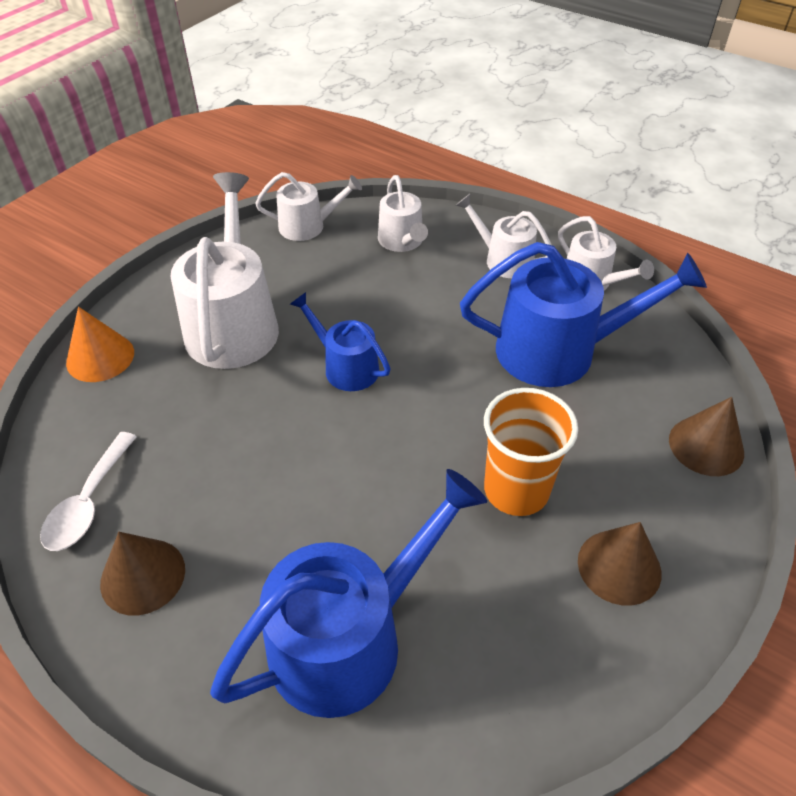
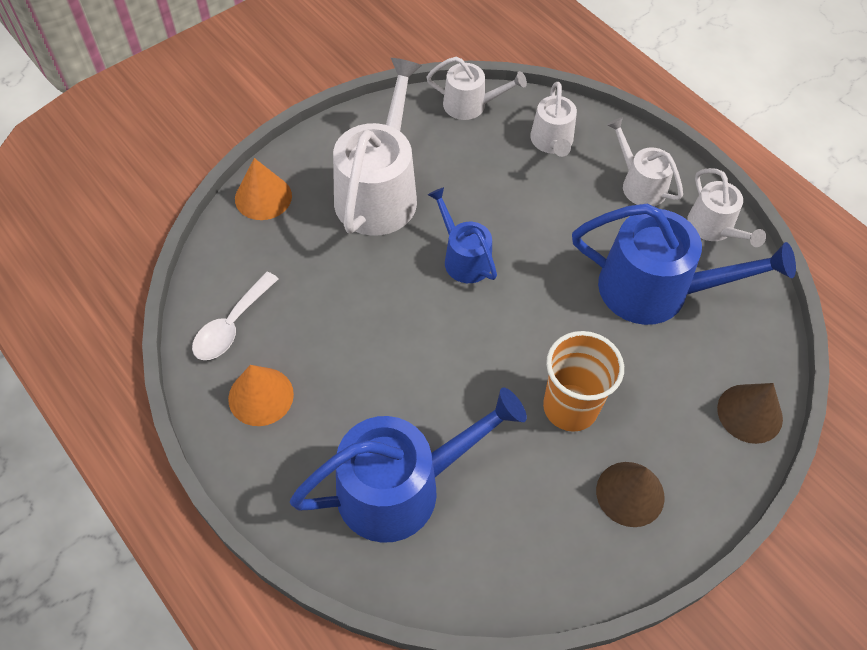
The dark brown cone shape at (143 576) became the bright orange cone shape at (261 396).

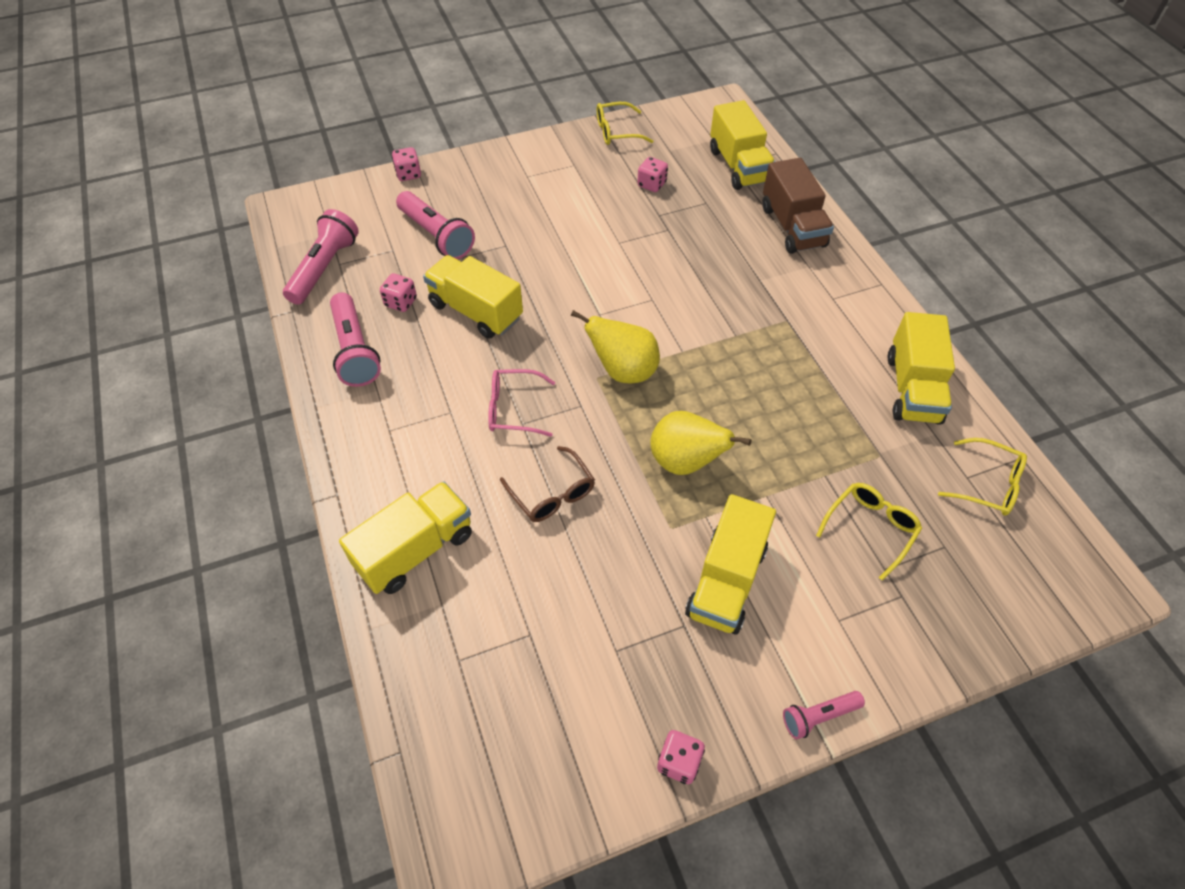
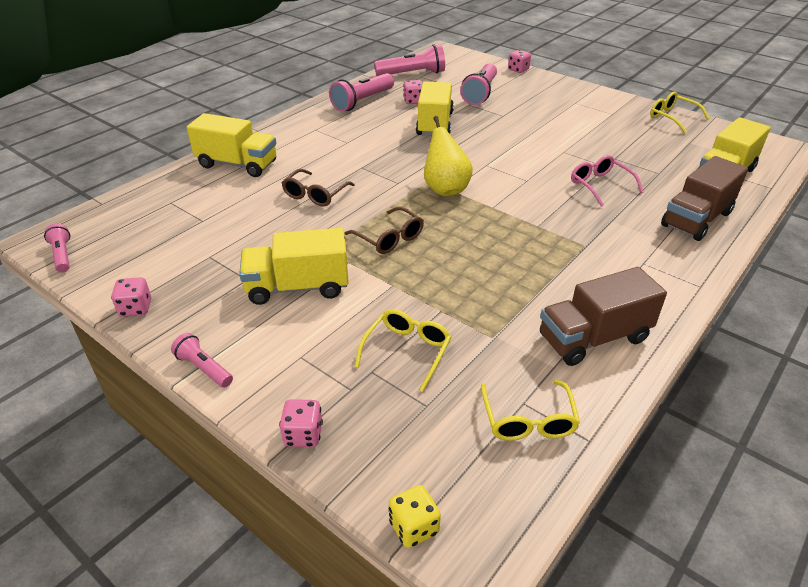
The pink game die moved from (651 184) to (303 434).
The yellow truck at (912 388) became the dark brown truck at (593 338).
The pink spectacles moved from (513 409) to (600 185).
The yellow pear at (685 462) was replaced by the dark brown spectacles at (389 238).
The yellow spectacles at (870 528) turned 75 degrees counterclockwise.
The pink flashlight at (62 255) appeared.
The yellow game die at (414 527) appeared.

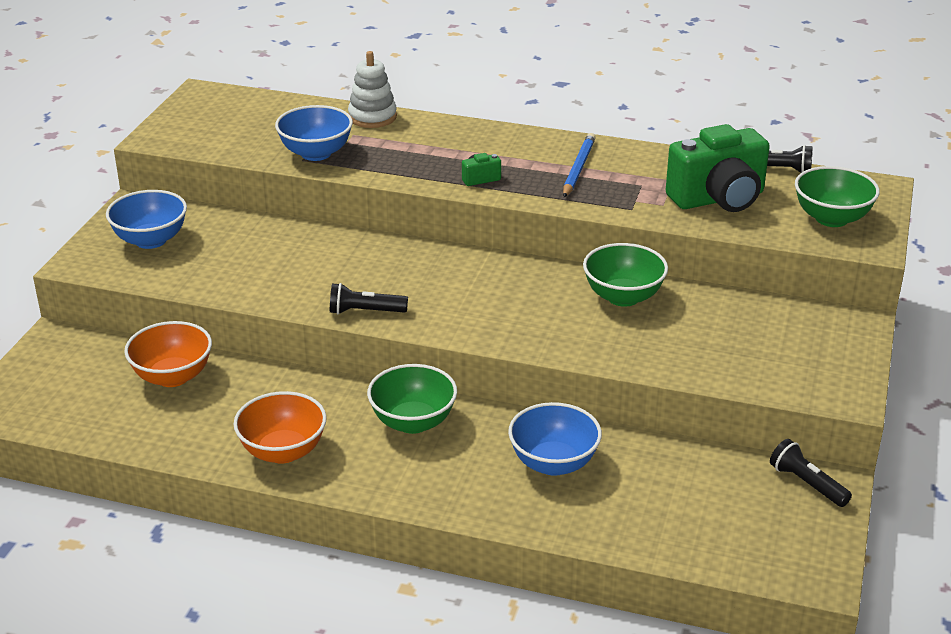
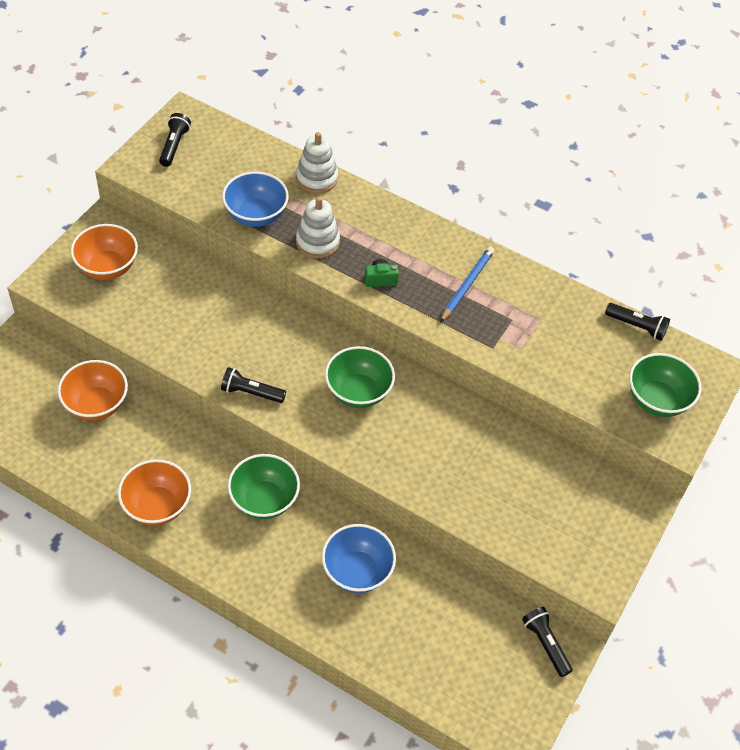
The leaf-green photo camera at (718 199) disappeared.
The blue deep dish at (151 240) became the bright orange deep dish at (107 267).
The leaf-green deep dish moved from (623 297) to (358 392).
The black flashlight at (174 146) appeared.
The snow-white stacking toy at (317 242) appeared.

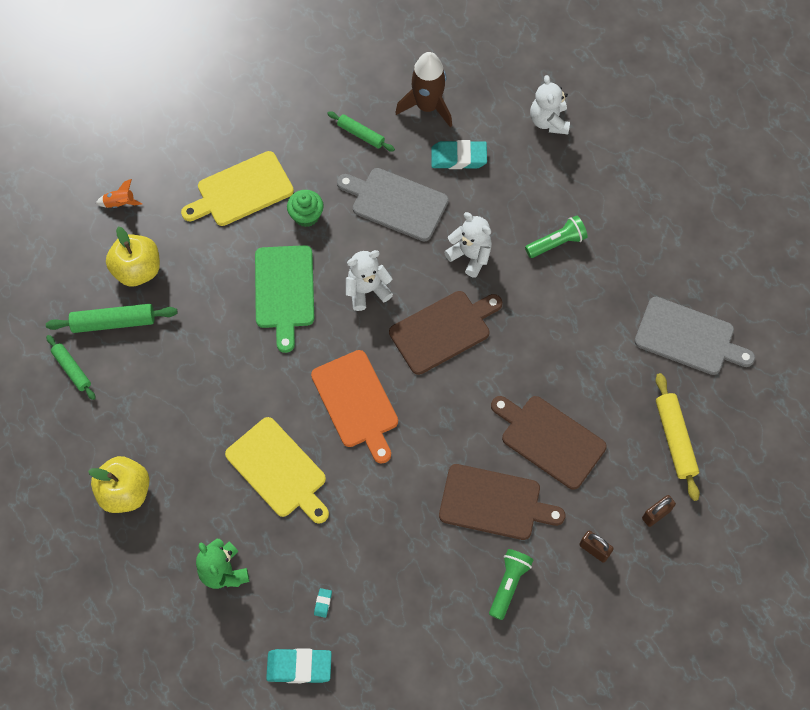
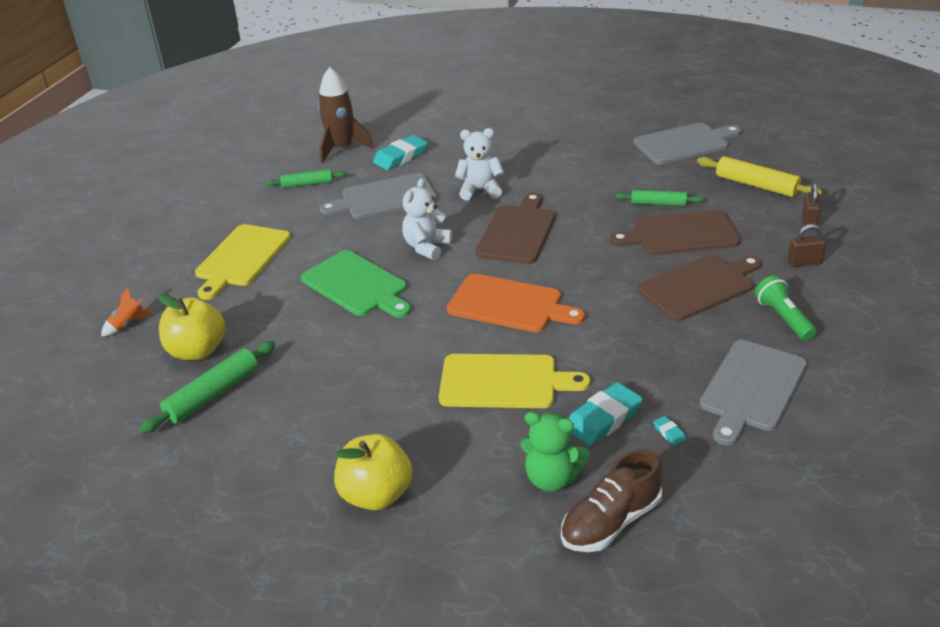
The snow-white teddy bear at (548 121) disappeared.
The leaf-green fairy cake at (306 215) disappeared.
The leaf-green flashlight at (556 243) disappeared.
The leaf-green dough roller moved from (72 369) to (658 203).
The aqua eraser moved from (299 666) to (603 419).
The ash-grey bread board at (752 388) appeared.
The dark brown sneaker at (610 522) appeared.

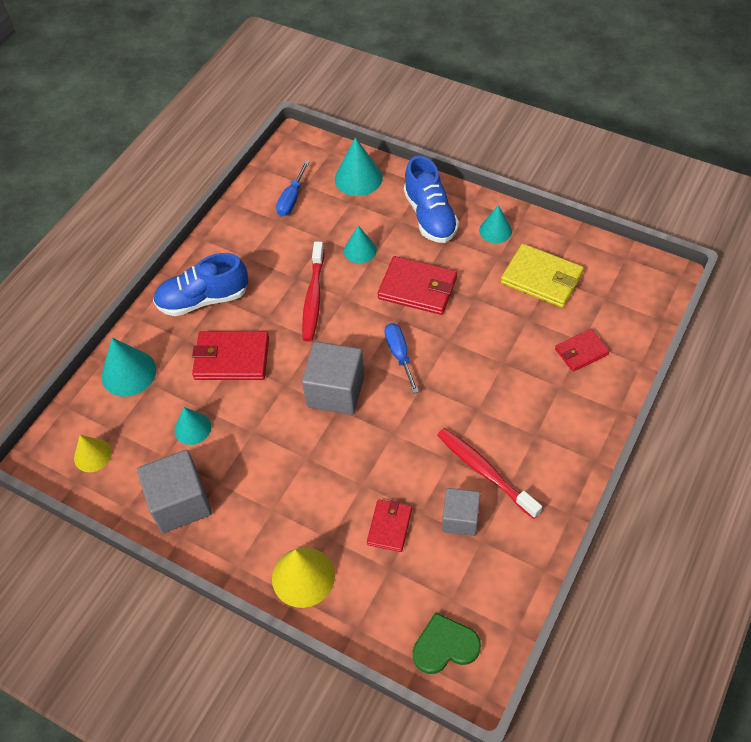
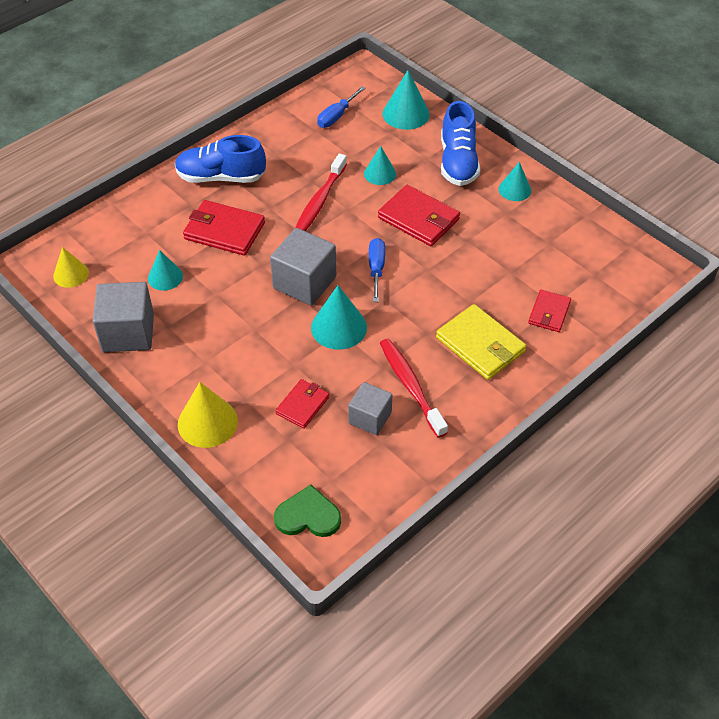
The yellow billfold moved from (541 278) to (480 345).
The crimson billfold at (581 352) turned 60 degrees counterclockwise.
The aqua cone shape moved from (128 373) to (339 327).

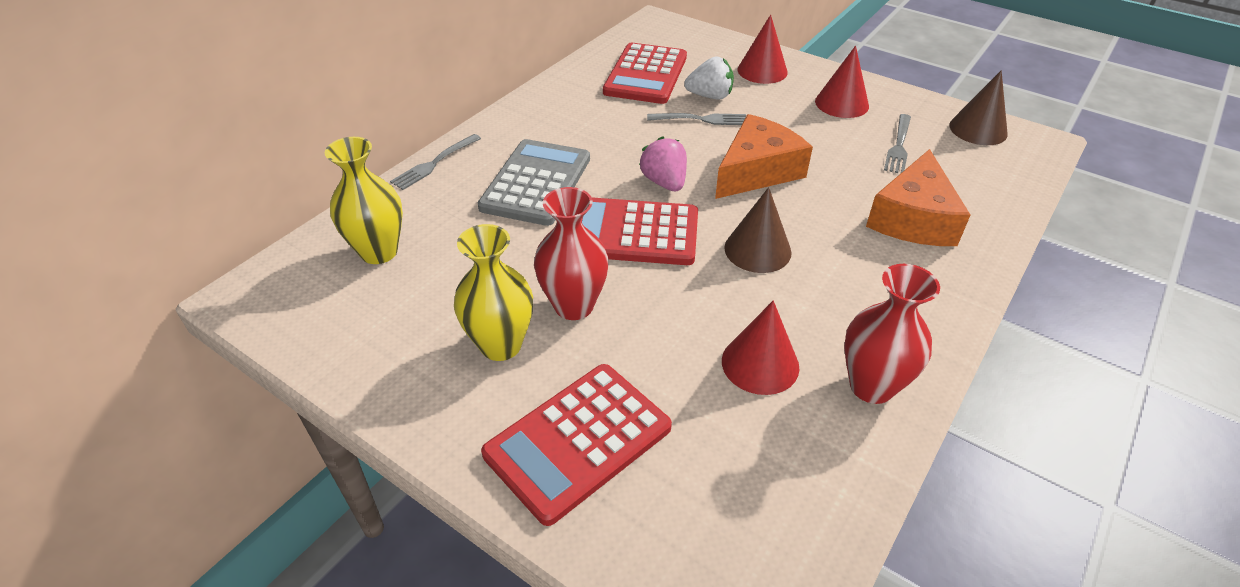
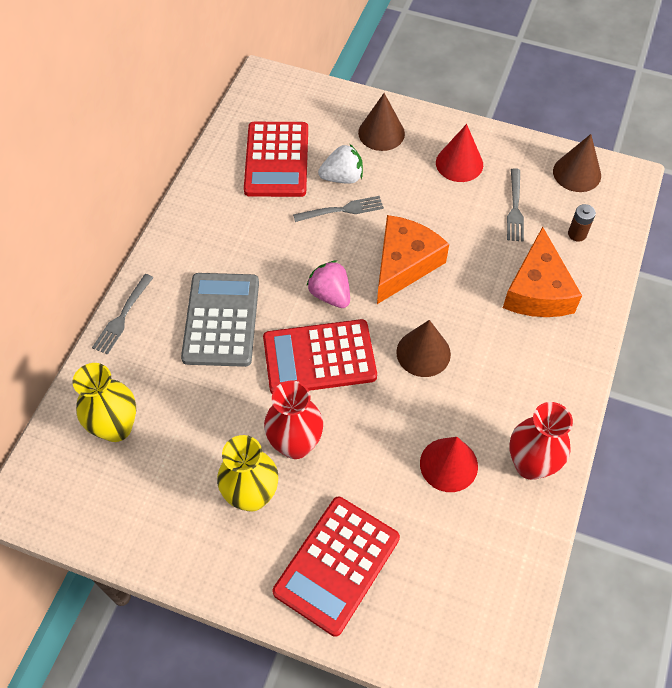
The crimson cone shape at (762 71) became the dark brown cone shape at (381 133).
The dark brown battery at (577 234) appeared.

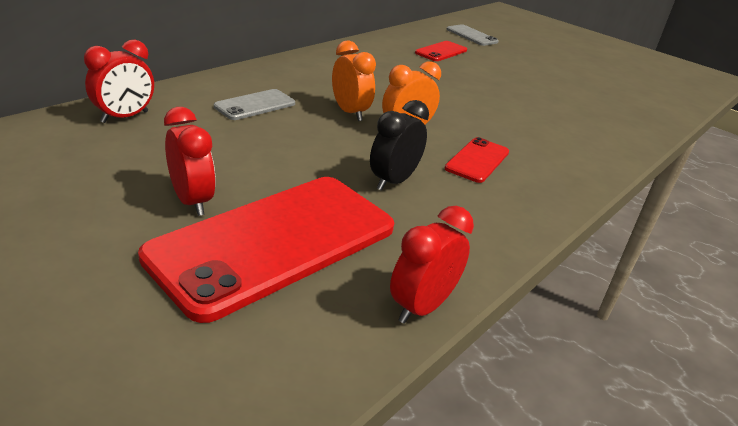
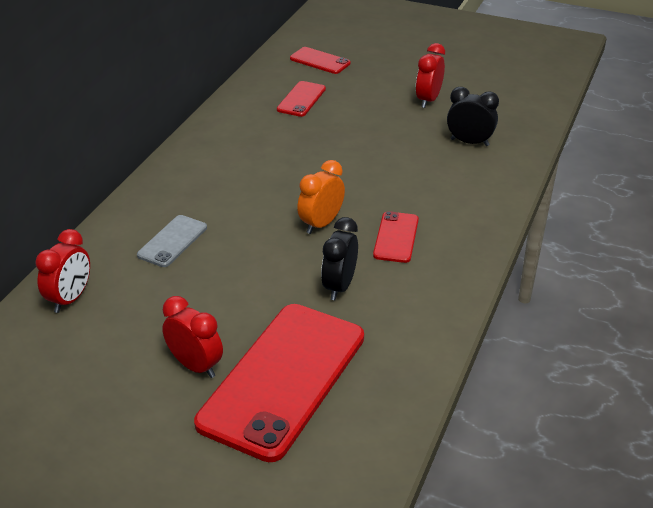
The ash-grey mobile phone at (471 36) became the crimson mobile phone at (320 61).
The bright orange alarm clock at (350 112) disappeared.
The crimson alarm clock moved from (422 307) to (428 100).
The black alarm clock at (469 142) appeared.

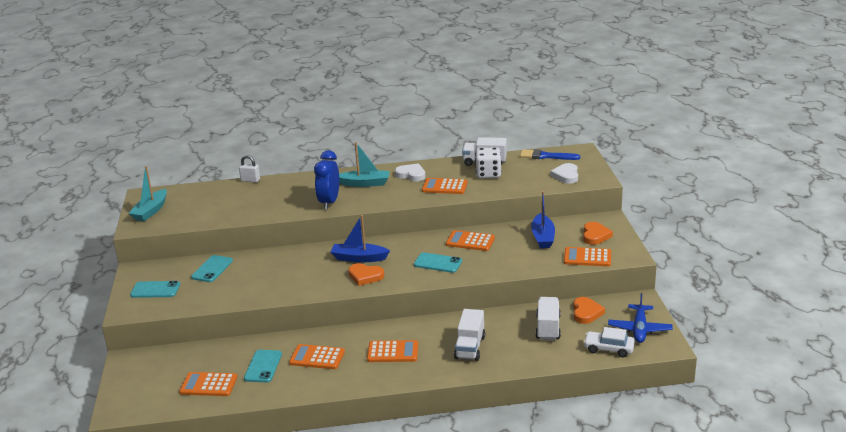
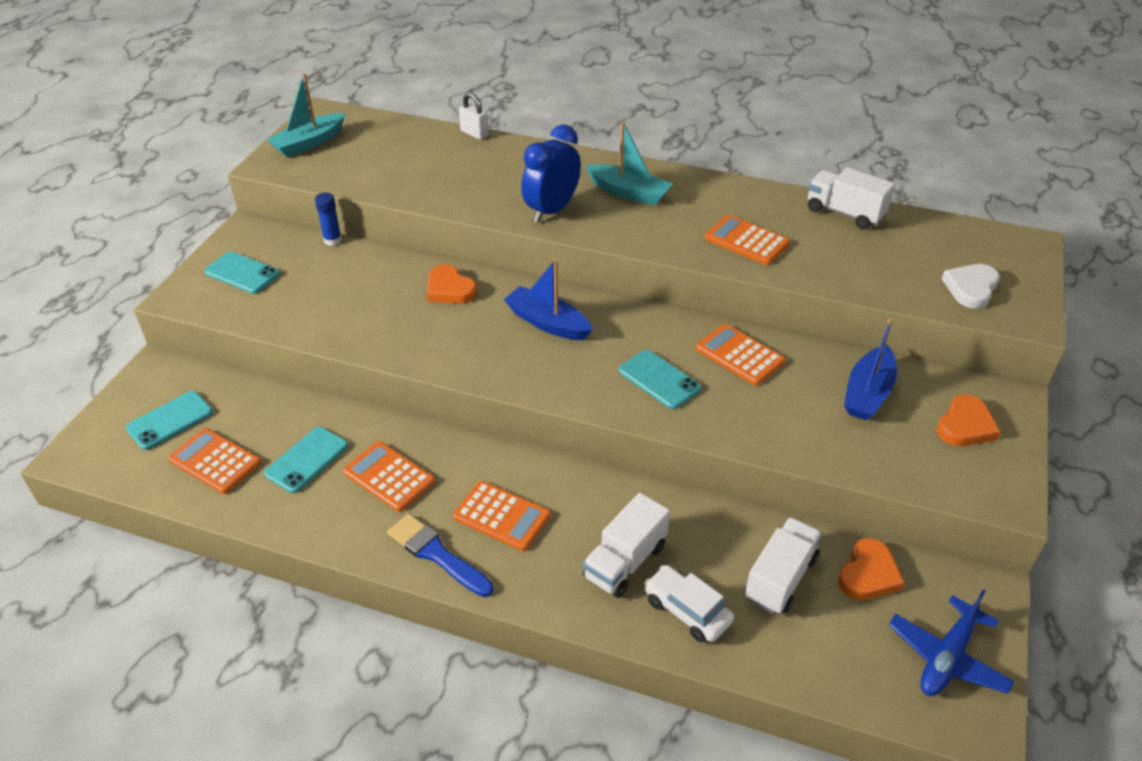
The snow-white game die at (488 174) disappeared.
The blue paintbrush moved from (546 156) to (436 554).
The snow-white heart shape at (411 175) disappeared.
The bright orange calculator at (587 257) disappeared.
The aqua mobile phone moved from (212 269) to (170 420).
The bright orange heart shape moved from (365 276) to (449 289).
The snow-white car moved from (608 349) to (687 610).
The blue glue stick at (332 240) appeared.

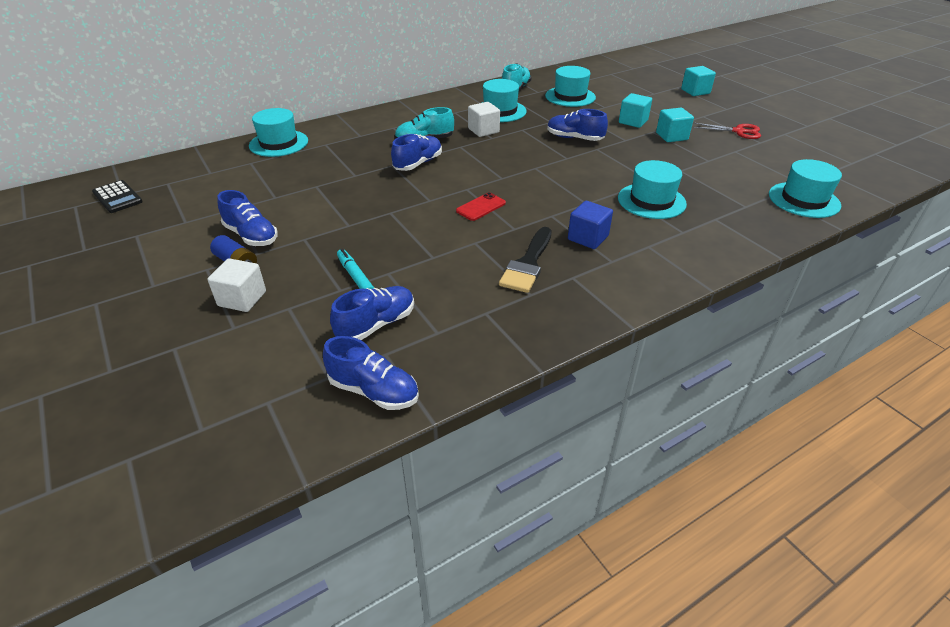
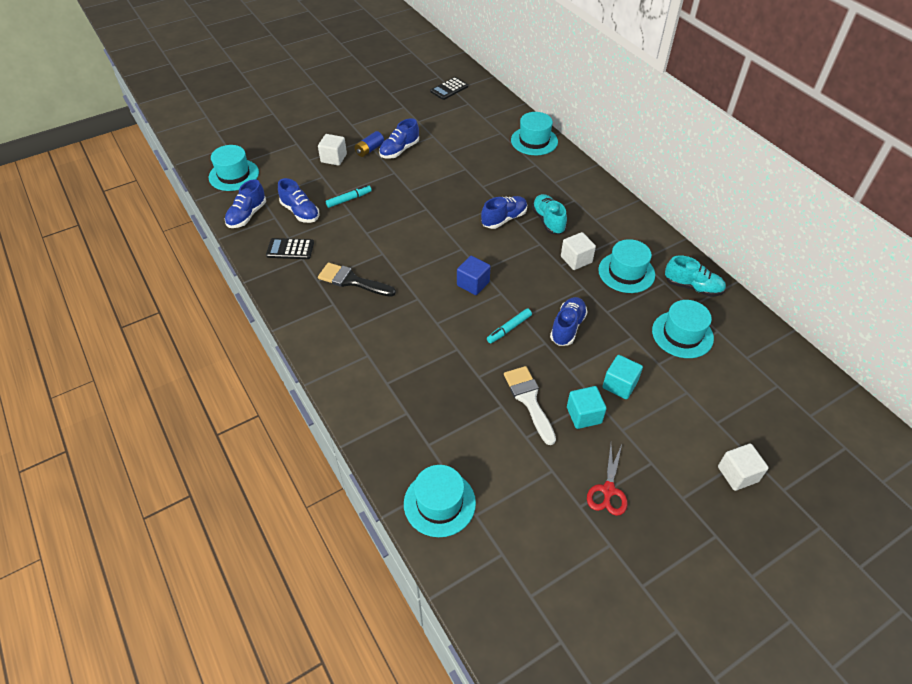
The aqua cube at (695 91) became the snow-white cube at (737 474).
The blue sneaker at (418 164) turned 75 degrees counterclockwise.
The aqua hat moved from (651 201) to (234 175).
The crimson mobile phone at (481 207) disappeared.
The blue cube moved from (588 238) to (473 284).
The black calculator at (290 249) appeared.
The aqua marker at (509 329) appeared.
The snow-white paintbrush at (529 400) appeared.

